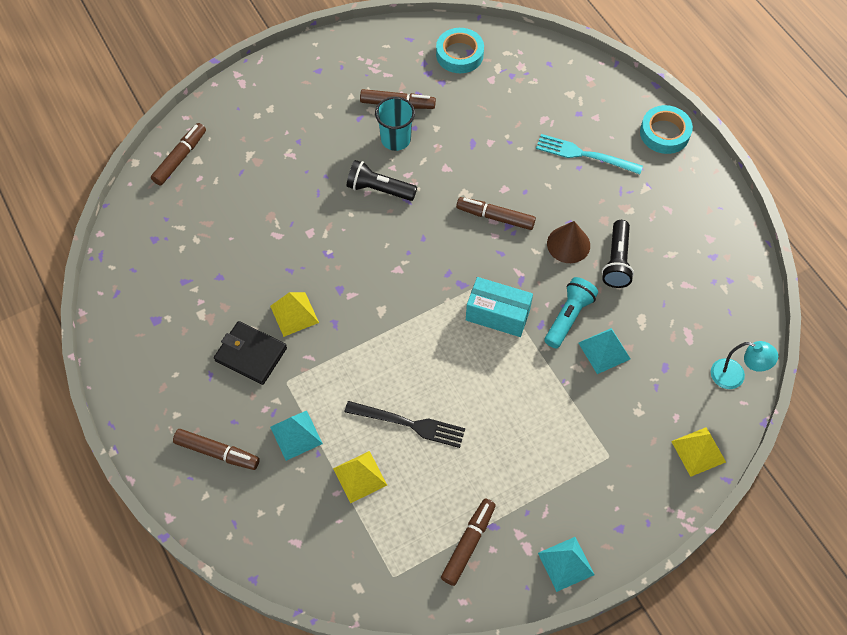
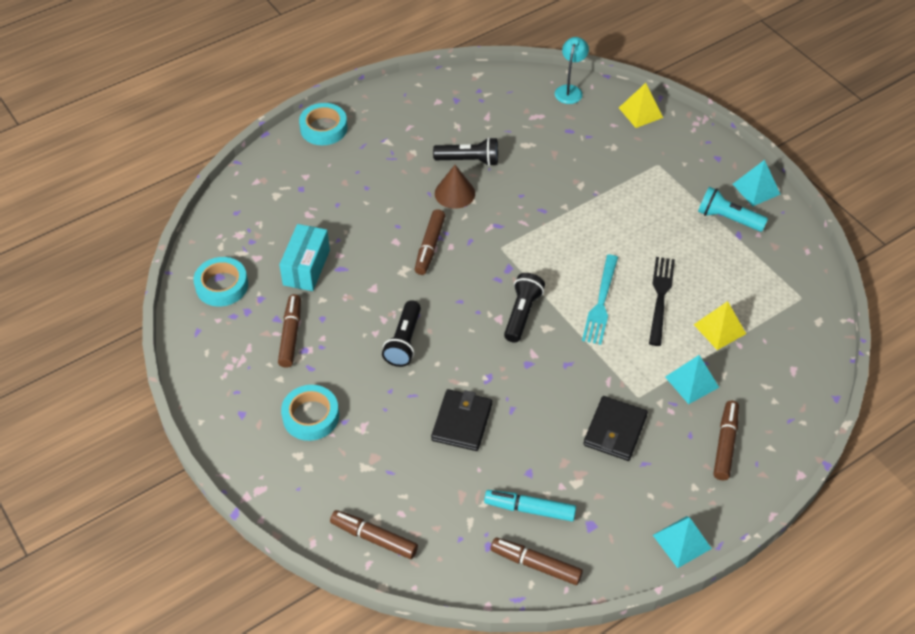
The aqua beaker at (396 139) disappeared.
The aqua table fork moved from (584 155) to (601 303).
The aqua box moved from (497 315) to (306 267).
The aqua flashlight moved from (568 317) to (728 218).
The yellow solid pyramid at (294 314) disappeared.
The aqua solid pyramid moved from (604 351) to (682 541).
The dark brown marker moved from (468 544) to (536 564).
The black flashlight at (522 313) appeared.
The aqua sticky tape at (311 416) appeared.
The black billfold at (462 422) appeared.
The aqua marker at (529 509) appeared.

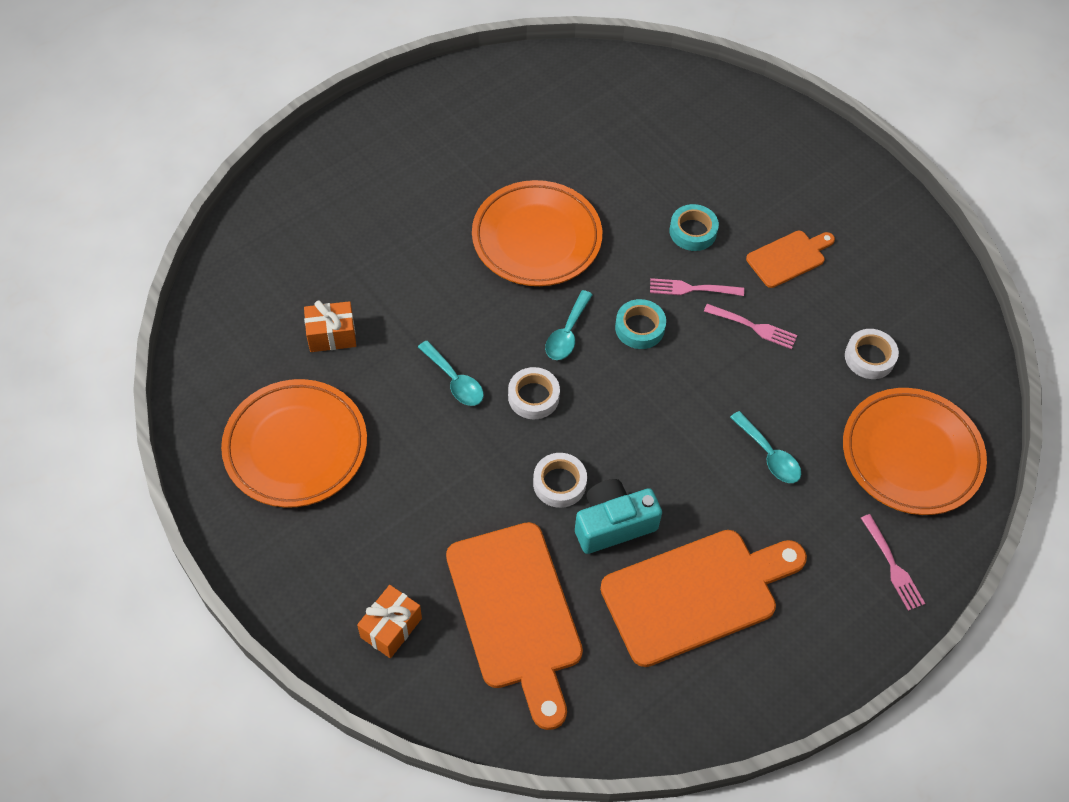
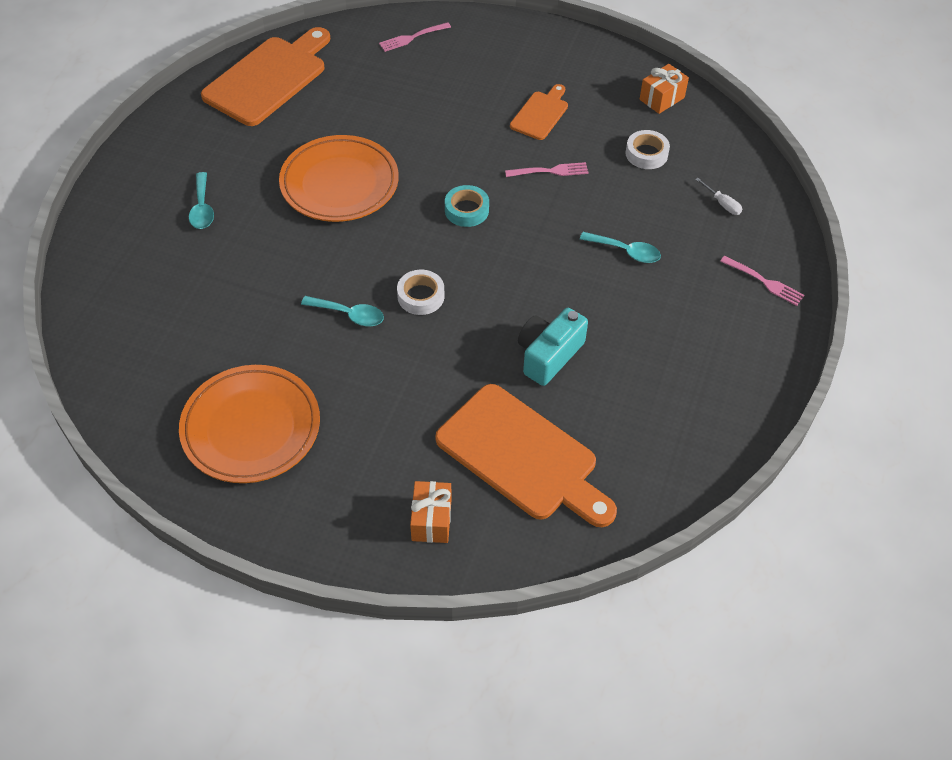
The aqua sticky tape at (693 231) disappeared.
The pink table fork moved from (692 289) to (413 37).
The aqua tablespoon moved from (567 333) to (202 208).
The bright orange present moved from (332 335) to (662 98).
The bright orange plate at (911 455) was replaced by the snow-white hand screwdriver at (722 204).
The snow-white sticky tape at (559 483) disappeared.
The bright orange bread board moved from (696 594) to (268 78).

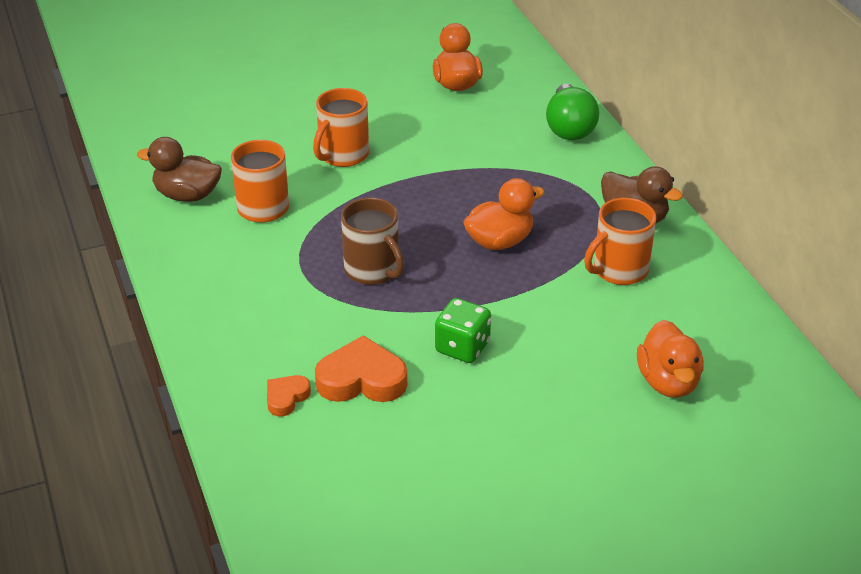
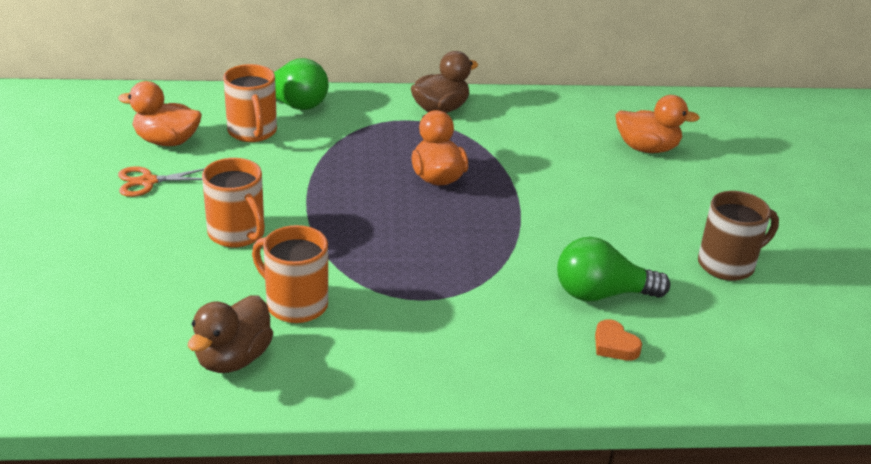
The dark brown tea mug moved from (373 270) to (728 264).
The bright orange tea mug moved from (619 270) to (252 132).
The leaf-green game die at (462 347) disappeared.
The bright orange heart shape at (362 379) was replaced by the leaf-green light bulb at (601 294).
The bright orange pair of scissors at (148 182) appeared.

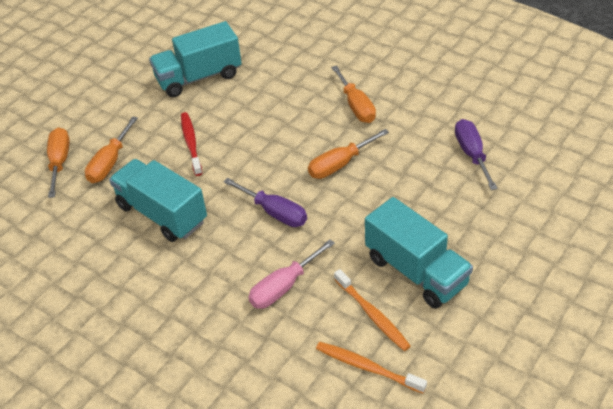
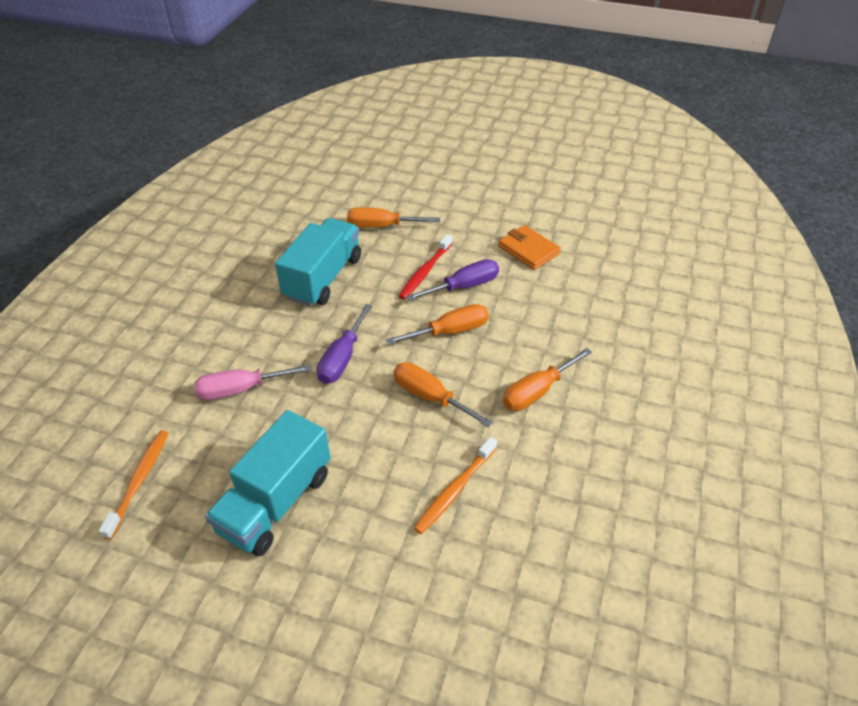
The aqua truck at (199 77) was replaced by the bright orange billfold at (528 250).
The crimson tooth brush at (191 143) turned 150 degrees clockwise.
The purple hand screwdriver moved from (472 154) to (464 286).
The bright orange hand screwdriver moved from (60 162) to (450 331).
The pink hand screwdriver at (283 287) turned 45 degrees counterclockwise.
The bright orange tooth brush moved from (372 314) to (455 490).

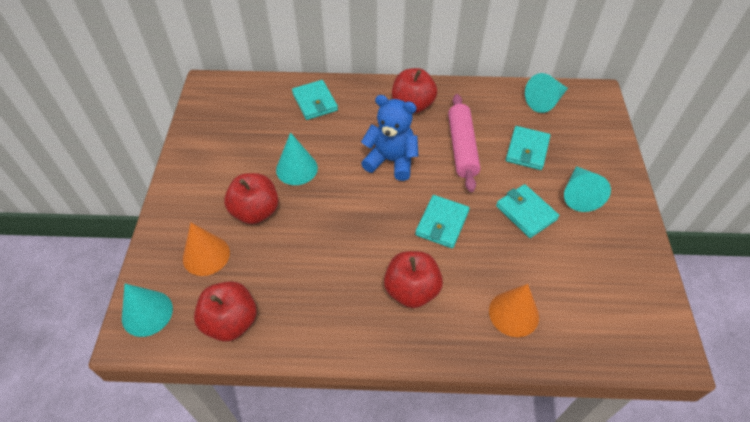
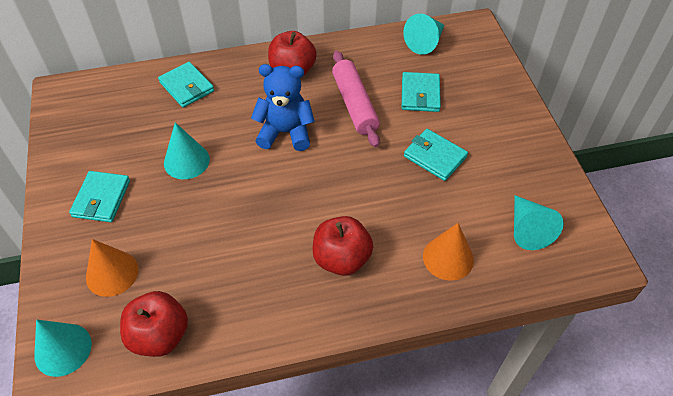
The aqua cone shape moved from (579 194) to (527 229).
The crimson apple at (255 211) disappeared.
The aqua billfold moved from (442 223) to (101 199).

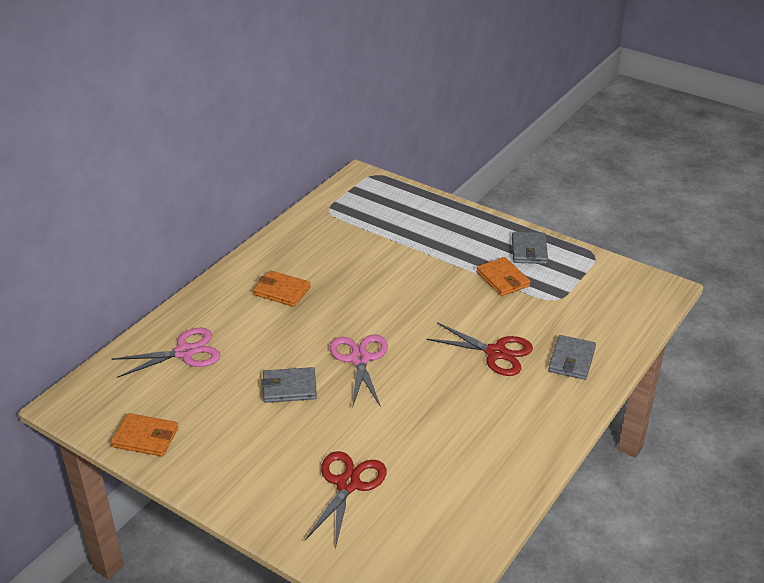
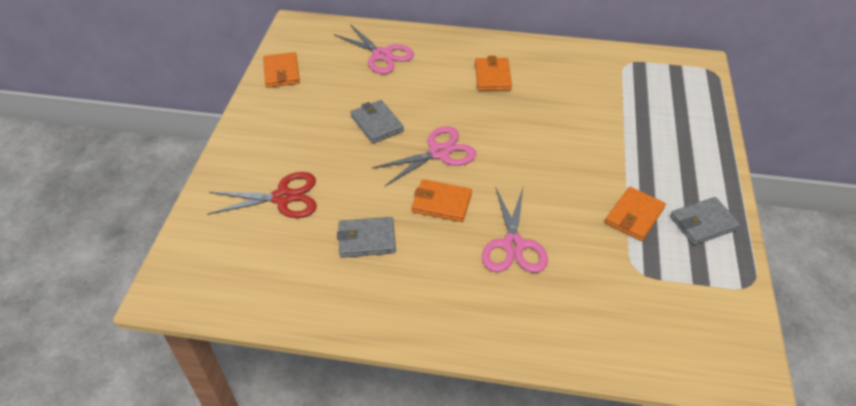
The crimson pair of scissors at (496 353) became the pink pair of scissors at (513 245).
The ash-grey billfold moved from (571 360) to (366 239).
The bright orange billfold at (441 203) appeared.

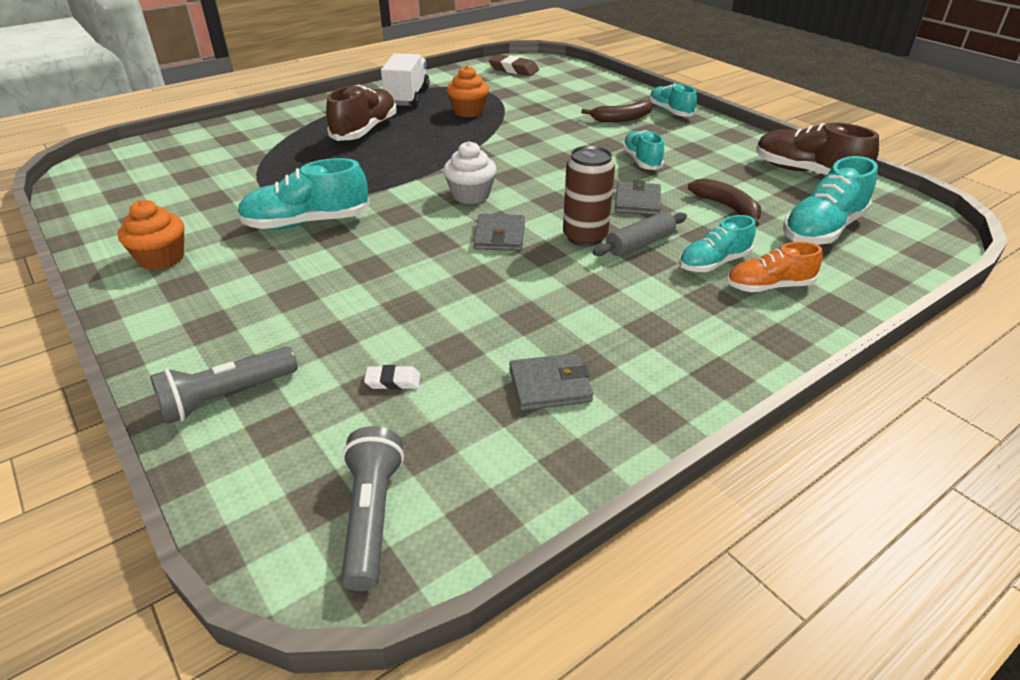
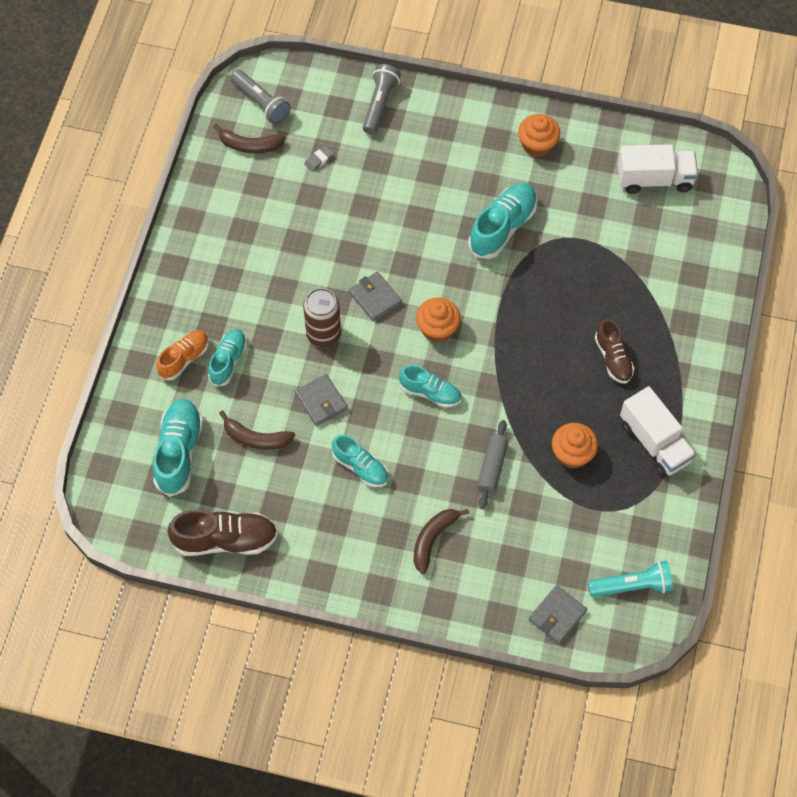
The dark brown eraser at (513 69) was replaced by the aqua flashlight at (632 586).
The dark brown sneaker at (365 130) changed to 0.65 times the size.
The aqua sneaker moved from (670 111) to (430 392).
The snow-white fairy cake at (470 195) became the bright orange fairy cake at (437 329).
The ash-grey dough roller moved from (640 244) to (492 468).
The ash-grey billfold moved from (550 386) to (557 615).
The snow-white eraser at (393 381) became the ash-grey eraser at (319 160).
The dark brown banana fruit at (249 145) appeared.
The snow-white truck at (654 179) appeared.

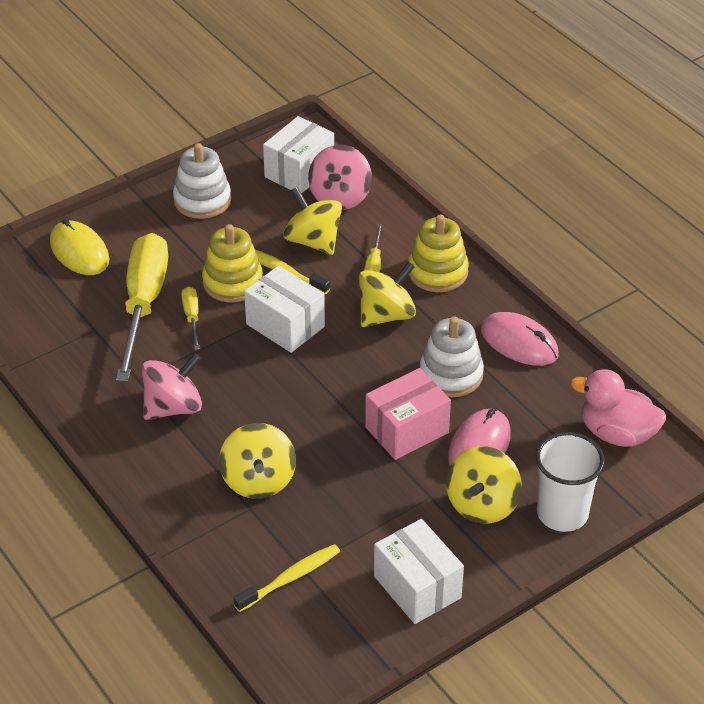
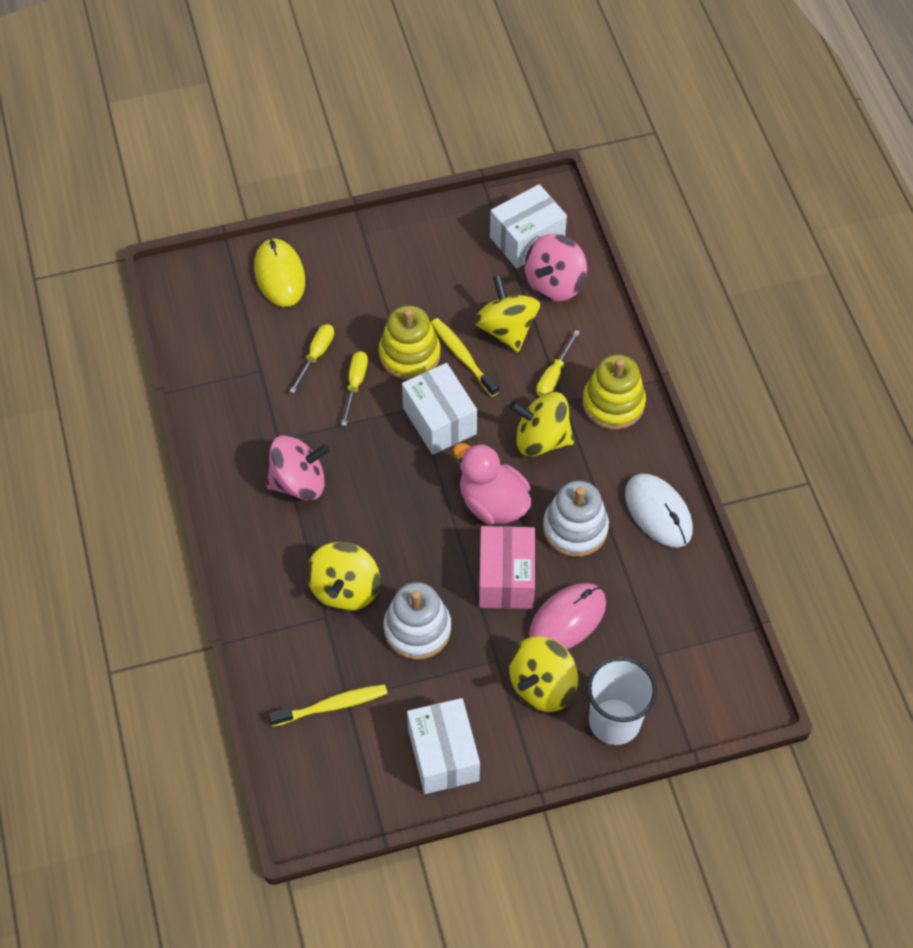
The snow-white stacking toy moved from (202 200) to (417 629).
The yellow hand screwdriver at (144 304) changed to 0.43 times the size.
The yellow spinning top at (386 315) turned 150 degrees counterclockwise.
The pink computer mouse at (519 342) became the snow-white computer mouse at (658 512).
The pink box at (407 430) turned 75 degrees counterclockwise.
The pink duck moved from (617 433) to (493 503).

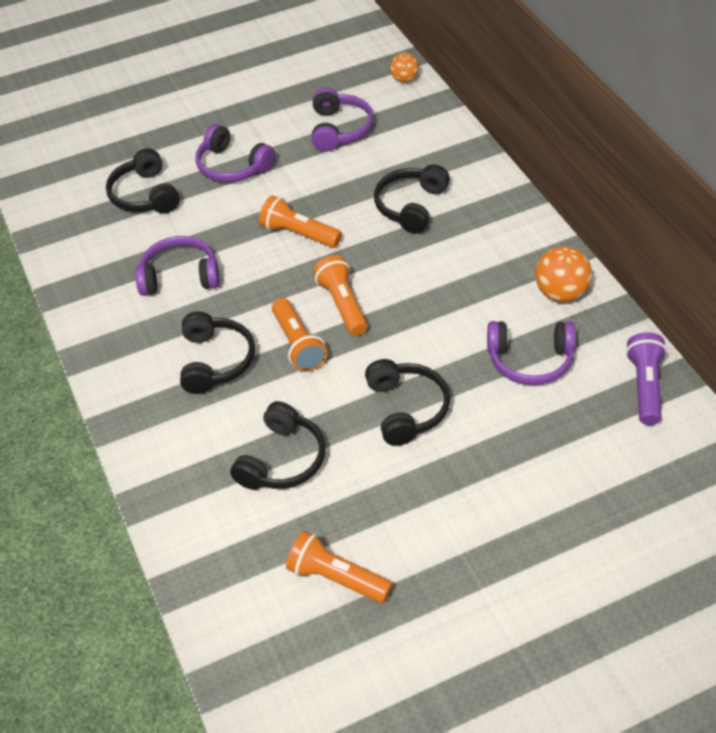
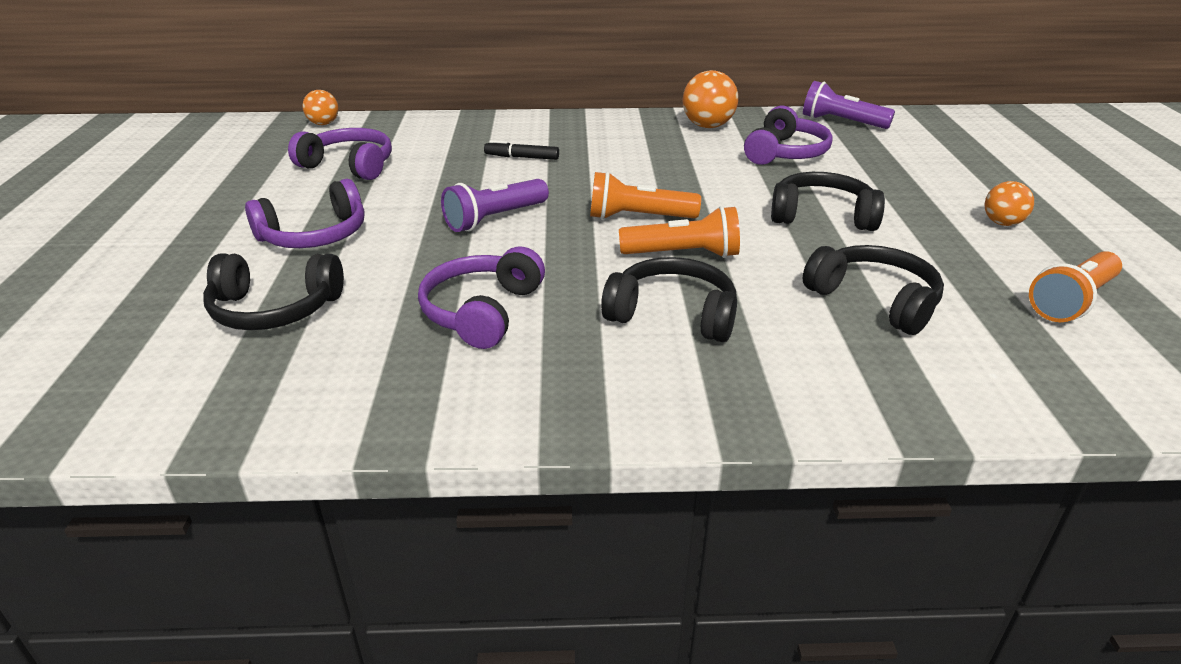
The black headset at (411 206) was replaced by the black marker at (522 157).
The bright orange flashlight at (299 234) became the purple flashlight at (494 219).
The bright orange ball at (1002 223) appeared.

